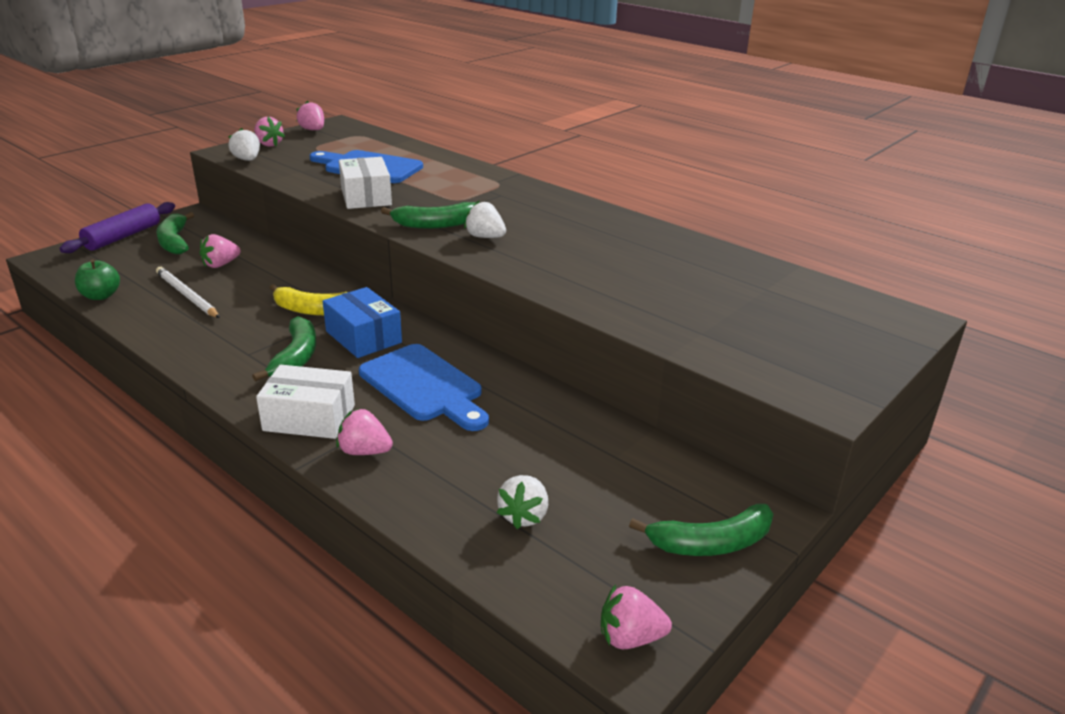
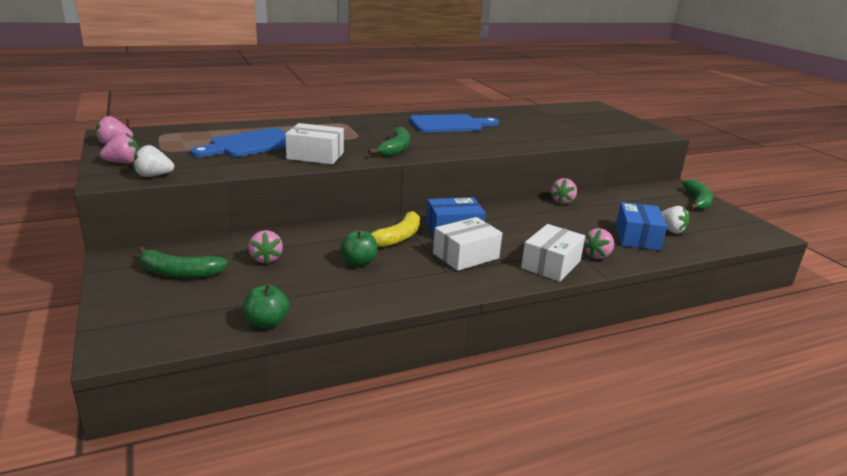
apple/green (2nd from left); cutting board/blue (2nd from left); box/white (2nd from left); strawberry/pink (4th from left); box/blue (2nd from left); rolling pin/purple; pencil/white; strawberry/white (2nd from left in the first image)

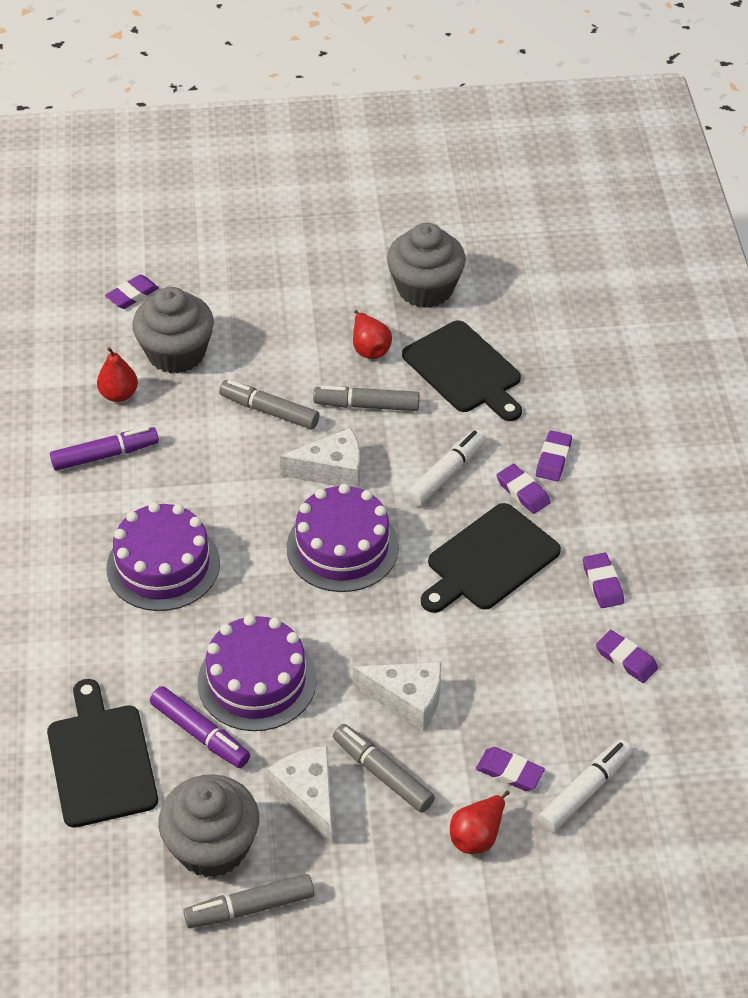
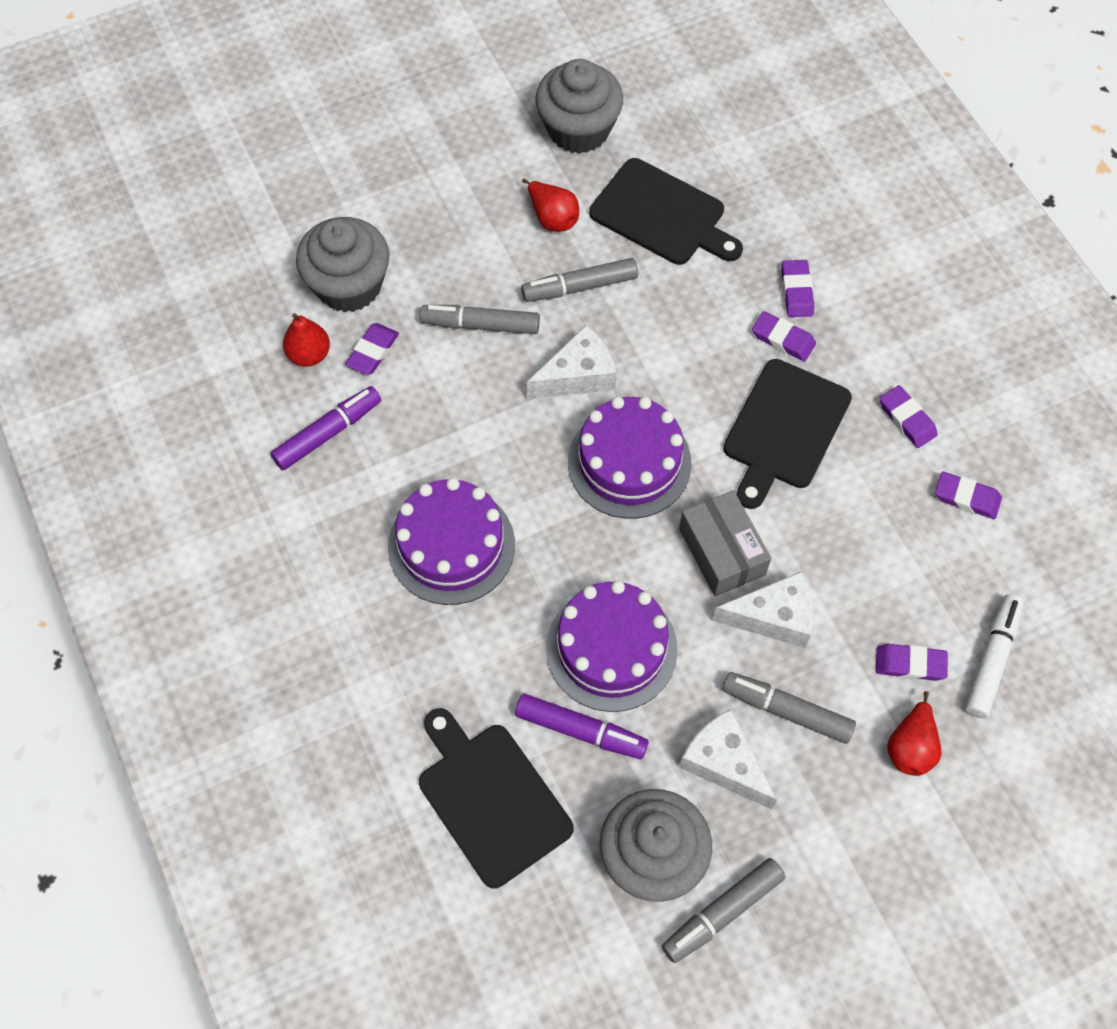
eraser/purple (1st from left); box/grey; marker/white (1st from left in the first image)

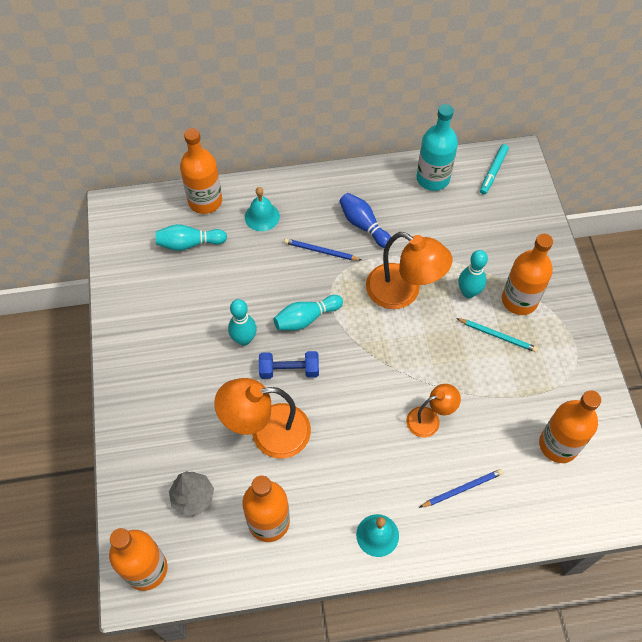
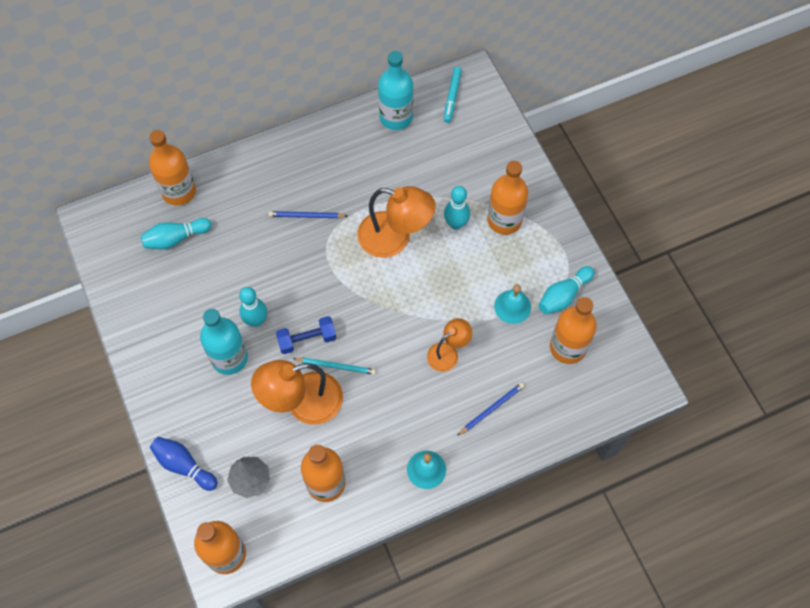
bowling pin/blue; bottle/turquoise (1st from left); pencil/turquoise; bell/turquoise (2nd from left); bowling pin/turquoise (4th from left)

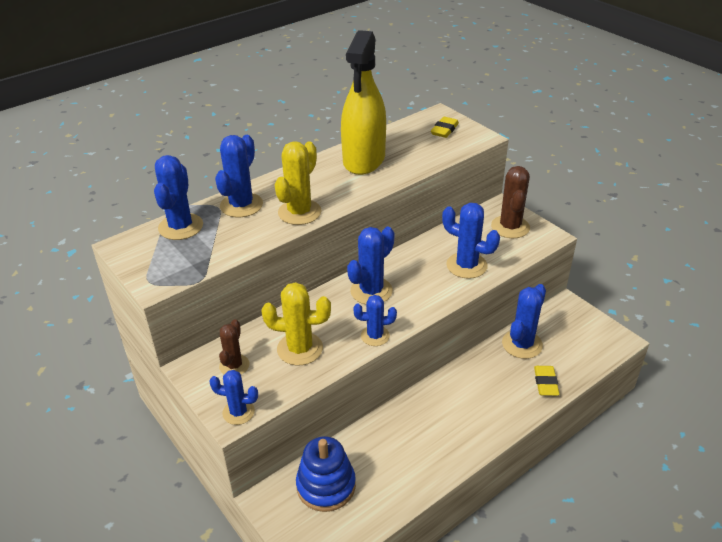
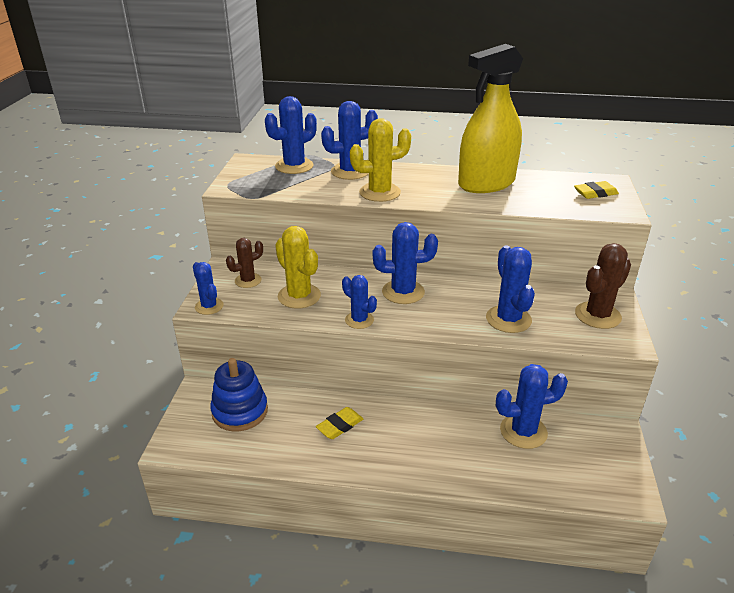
eraser/yellow (1st from left)

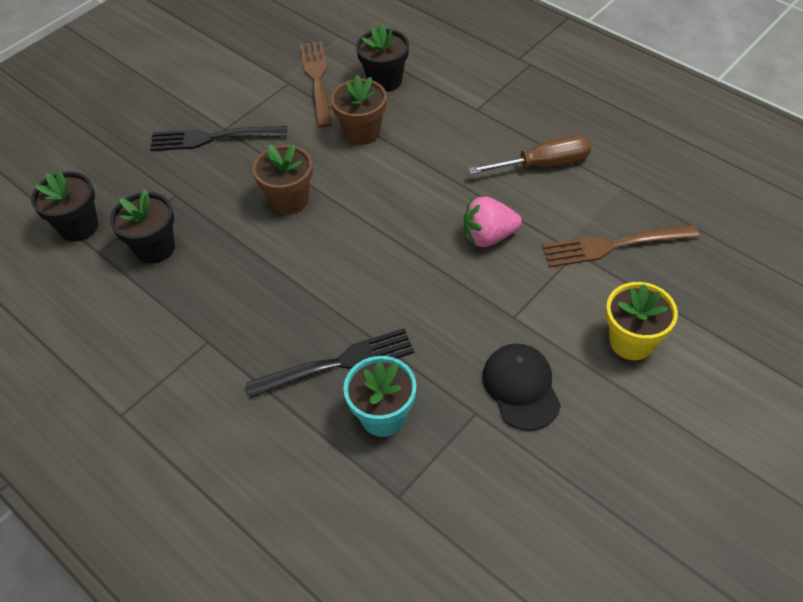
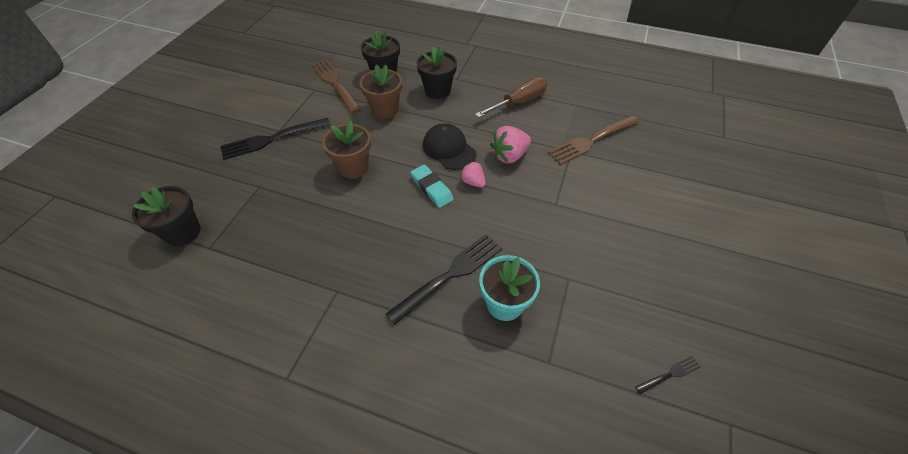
eraser/turquoise; flower pot/black (3rd from left); cap/black; strawberry/pink (1st from left); fork/black (3rd from left); flower pot/yellow

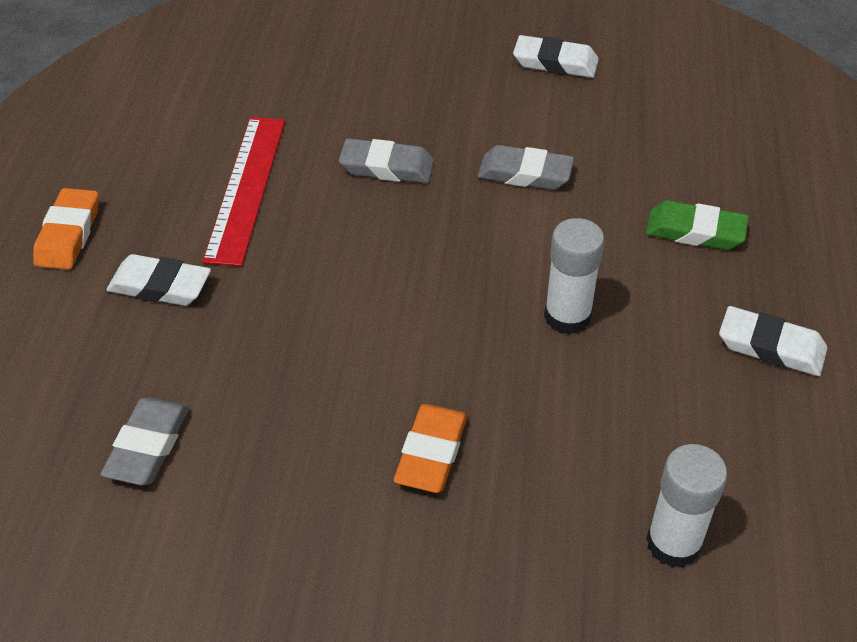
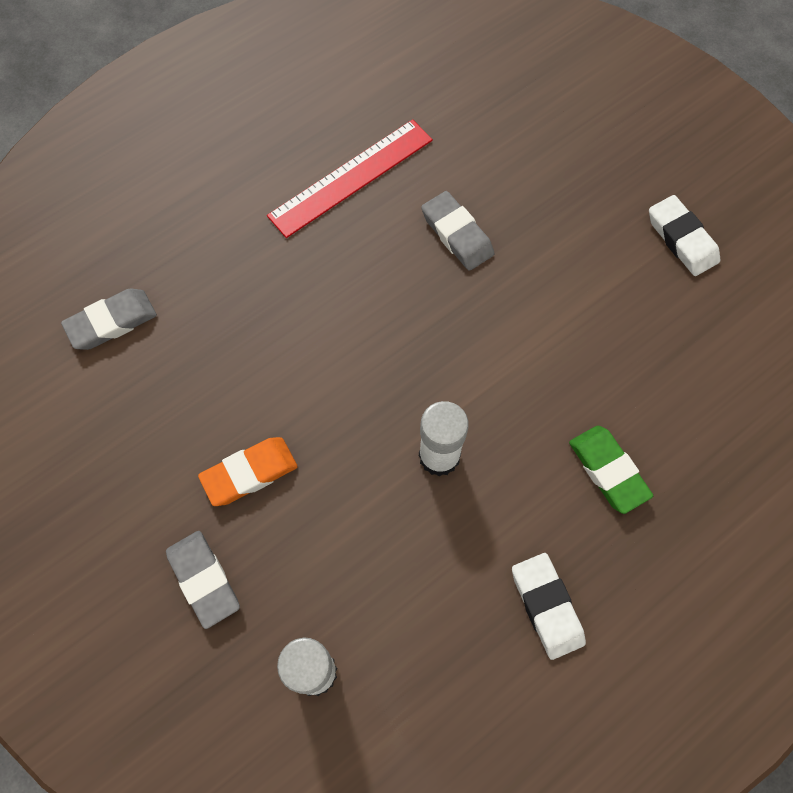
eraser/grey (2nd from left); eraser/orange (1st from left in the first image); eraser/white (1st from left in the first image)

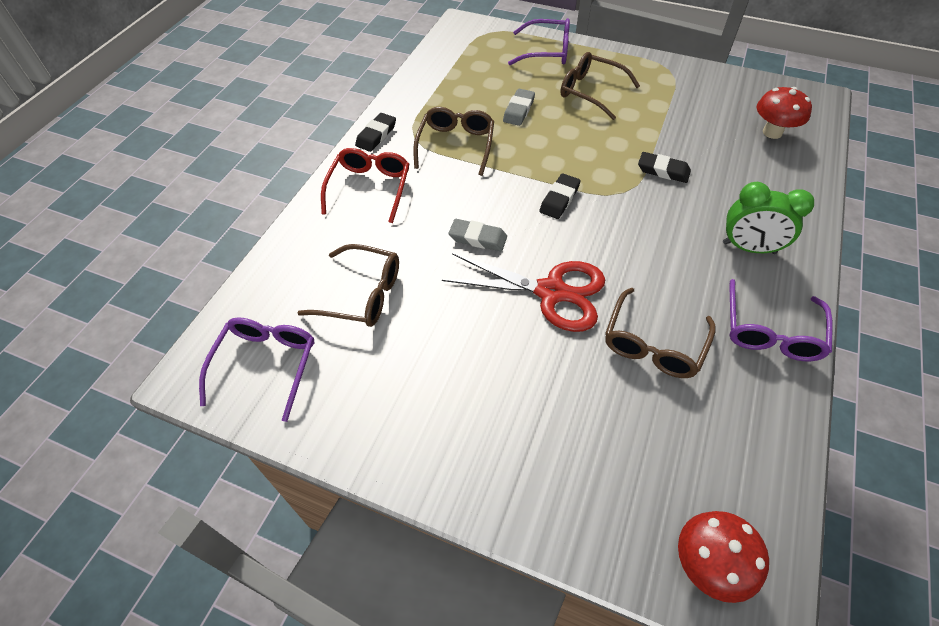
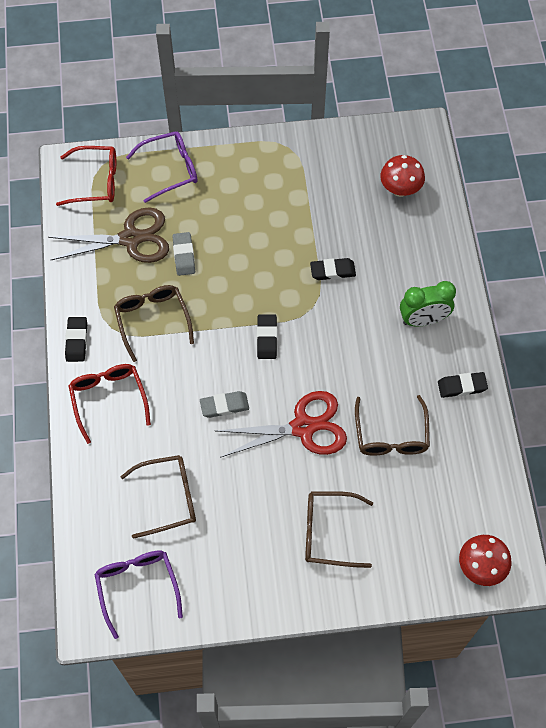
scissors/brown; glasses/red (1st from left); glasses/brown (3rd from left); eraser/black (4th from left)

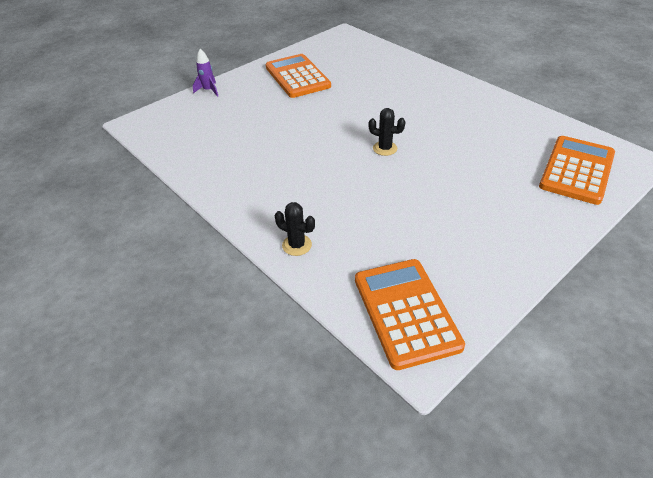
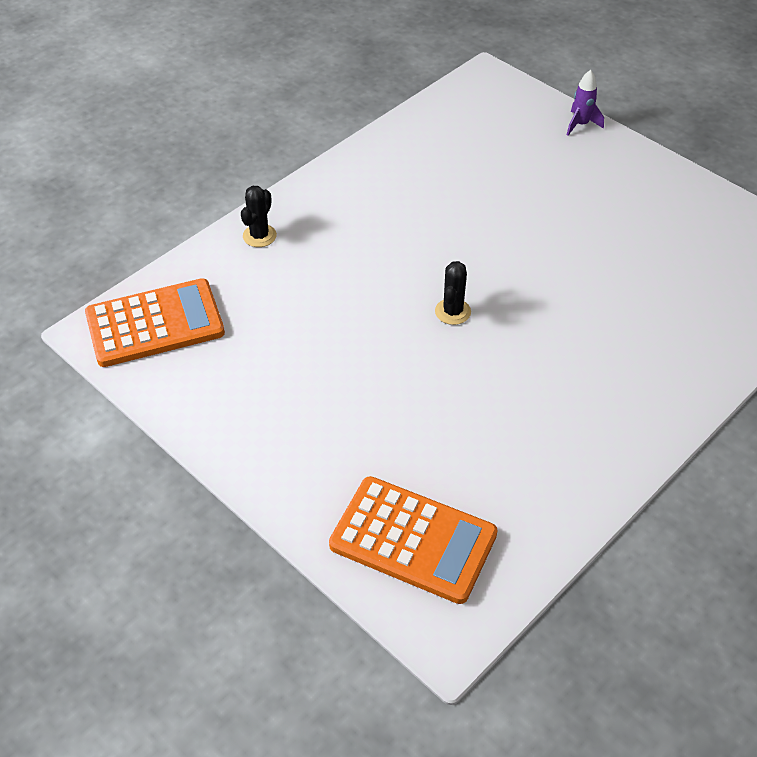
calculator/orange (1st from left in the first image)

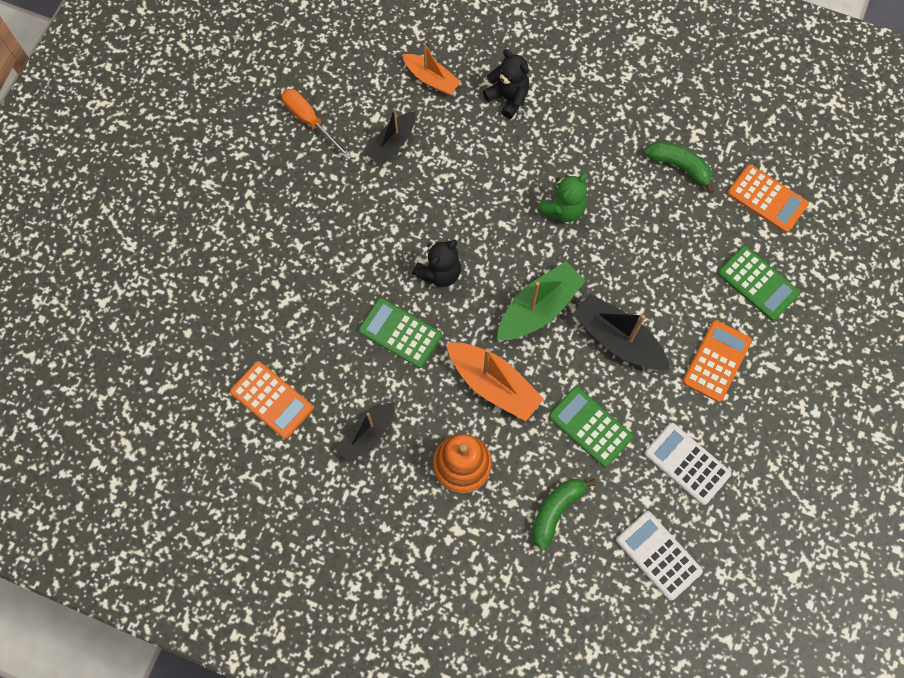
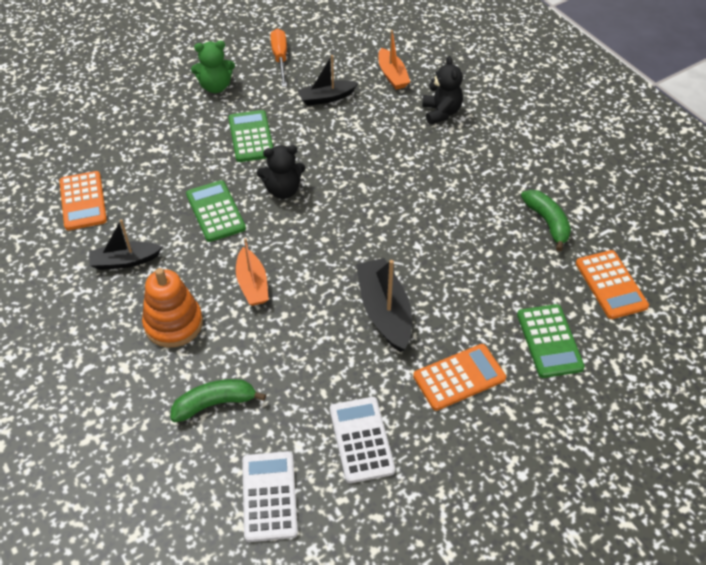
teddy bear/green; calculator/green (2nd from left); boat/orange (1st from left); boat/green

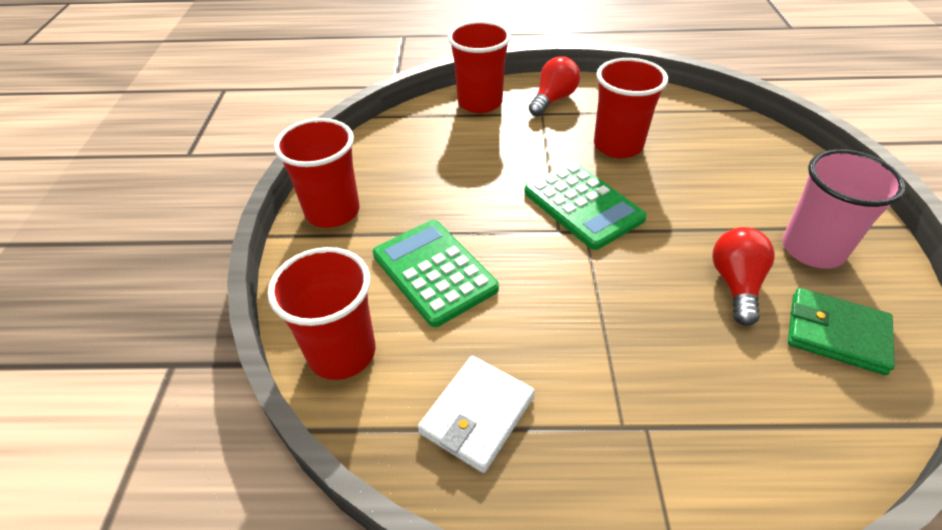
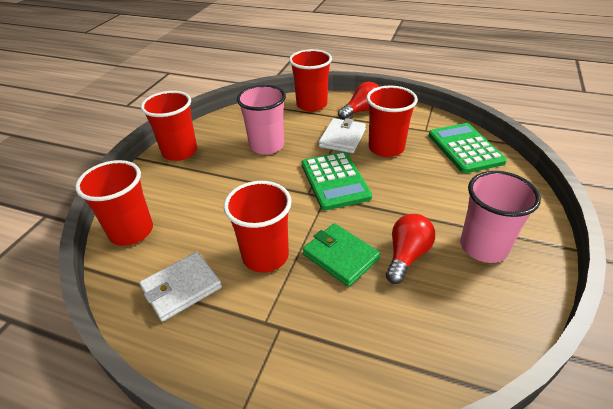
cup/red (3rd from left); cup/pink (1st from left); wallet/green; wallet/white (2nd from left); calculator/green (2nd from left)

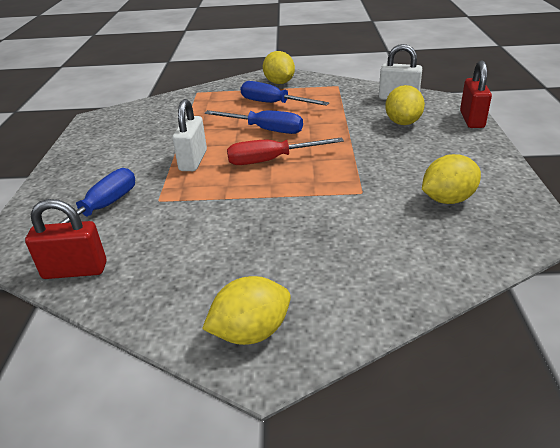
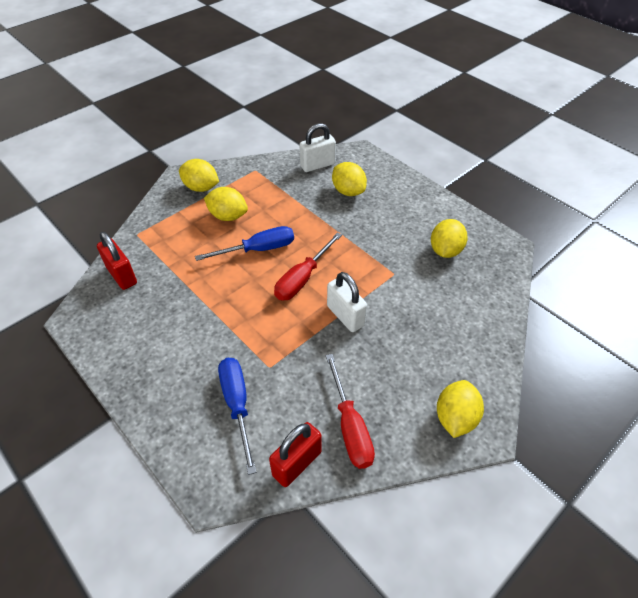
padlock/red (1st from left); lemon/yellow (2nd from left); screwdriver/red (2nd from left); padlock/white (2nd from left)

